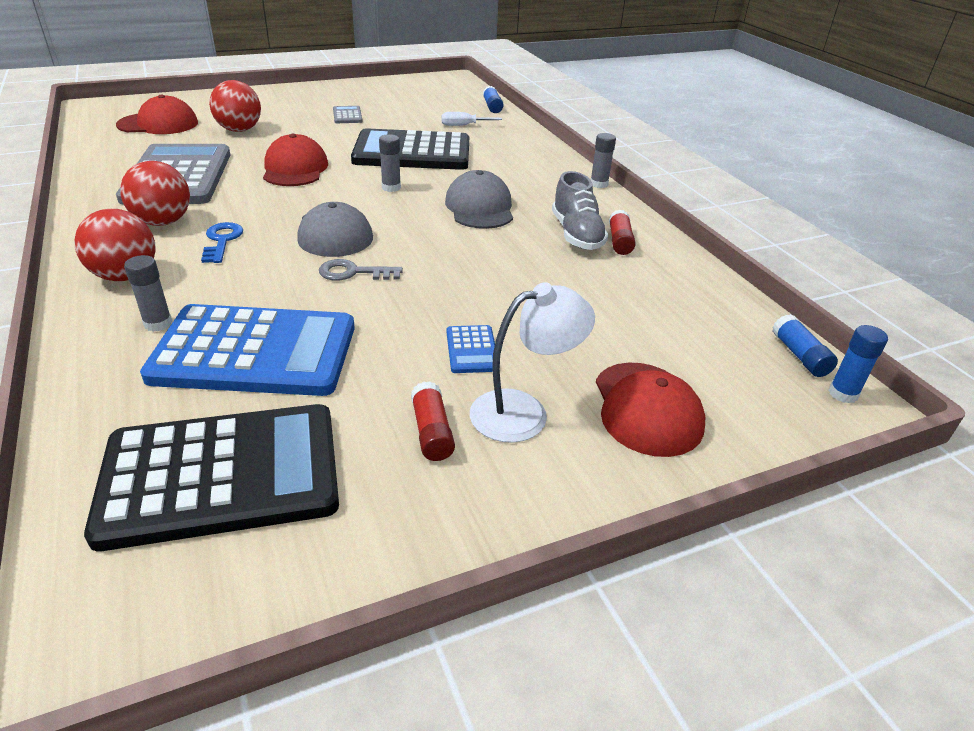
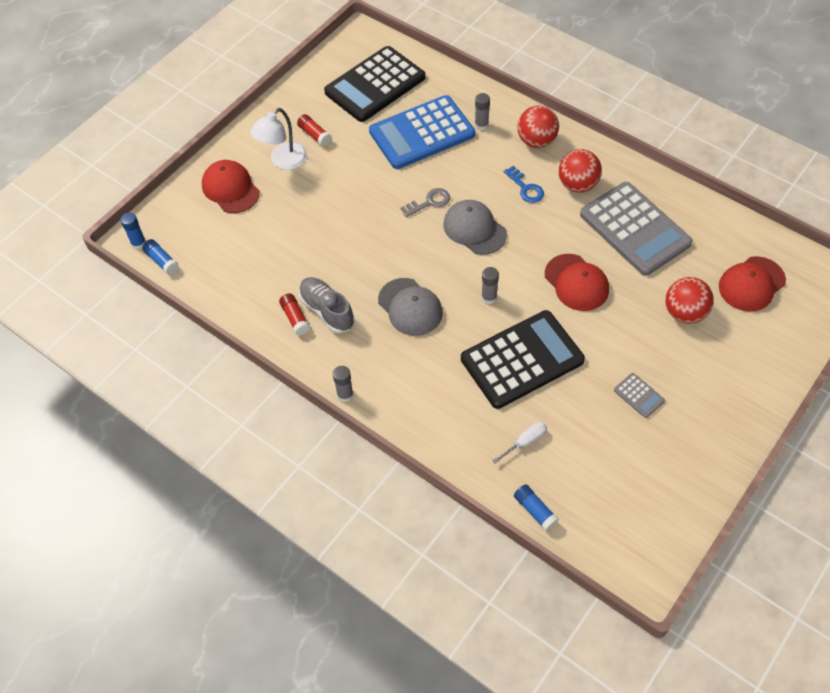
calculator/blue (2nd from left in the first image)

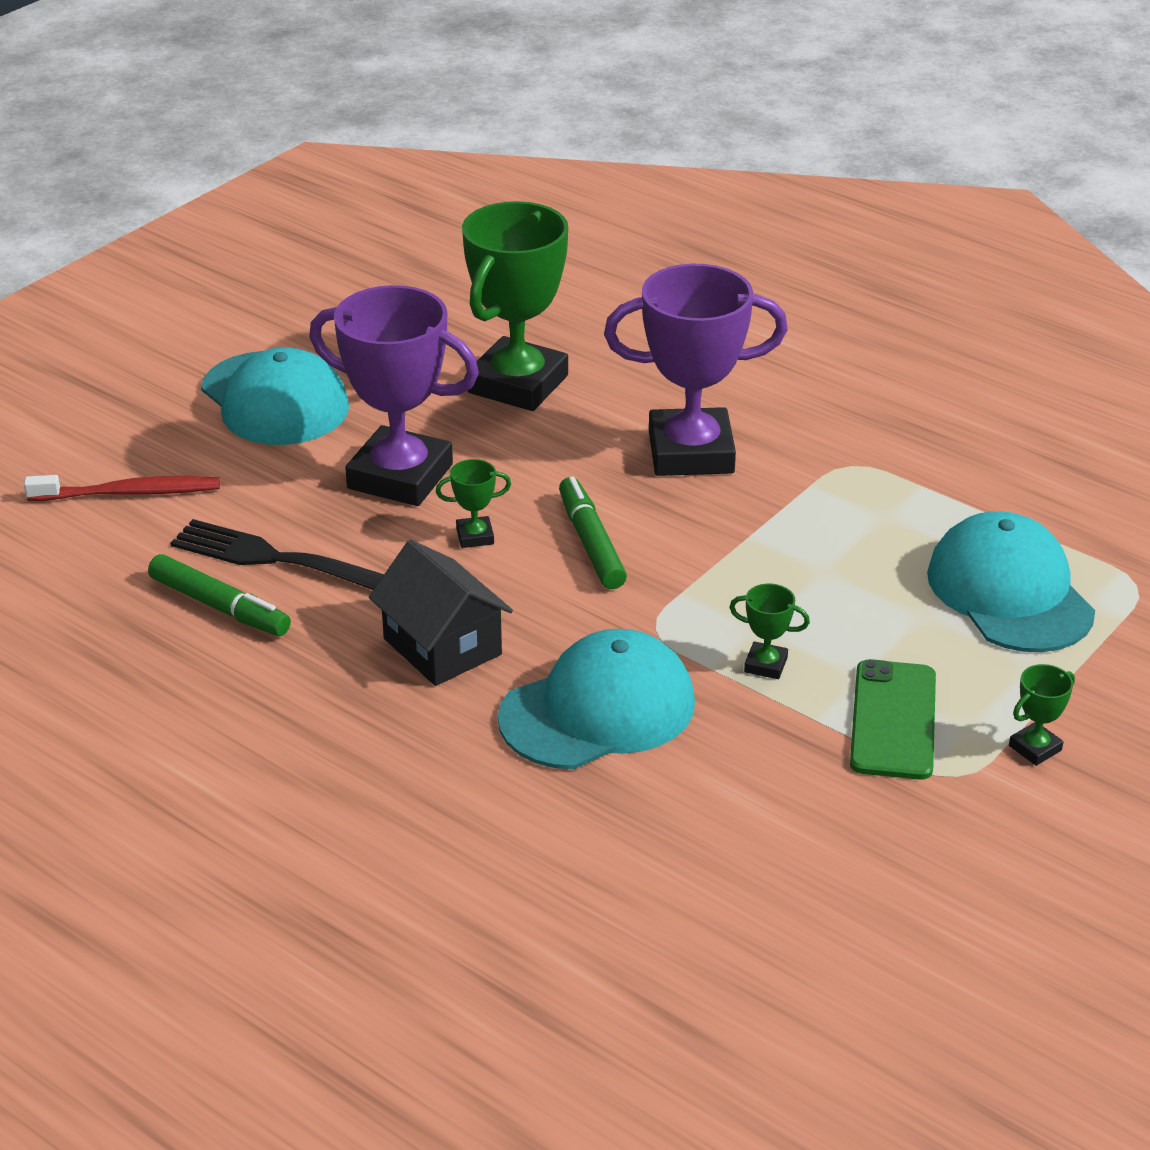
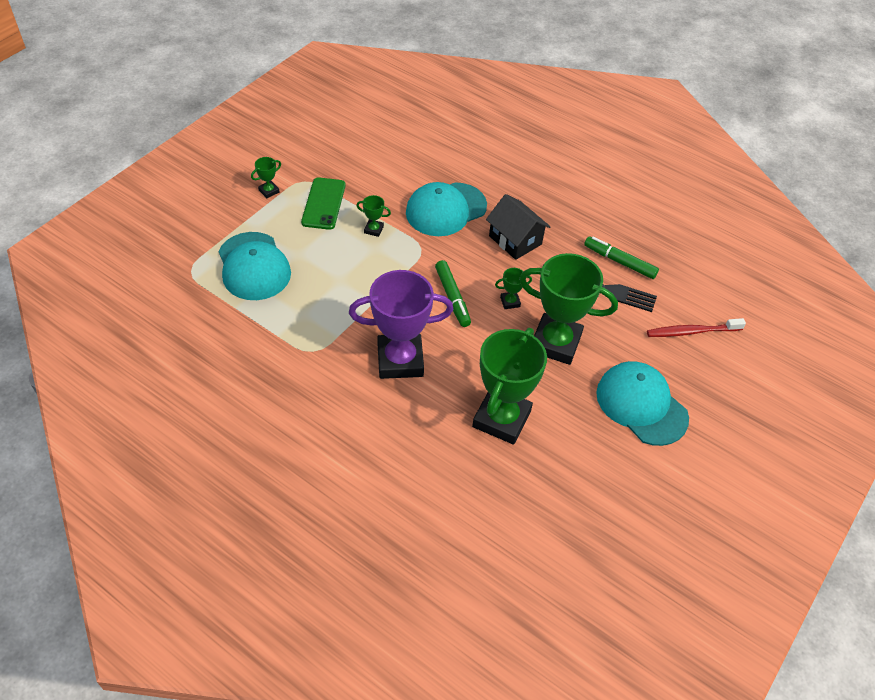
trophy/green (5th from left)

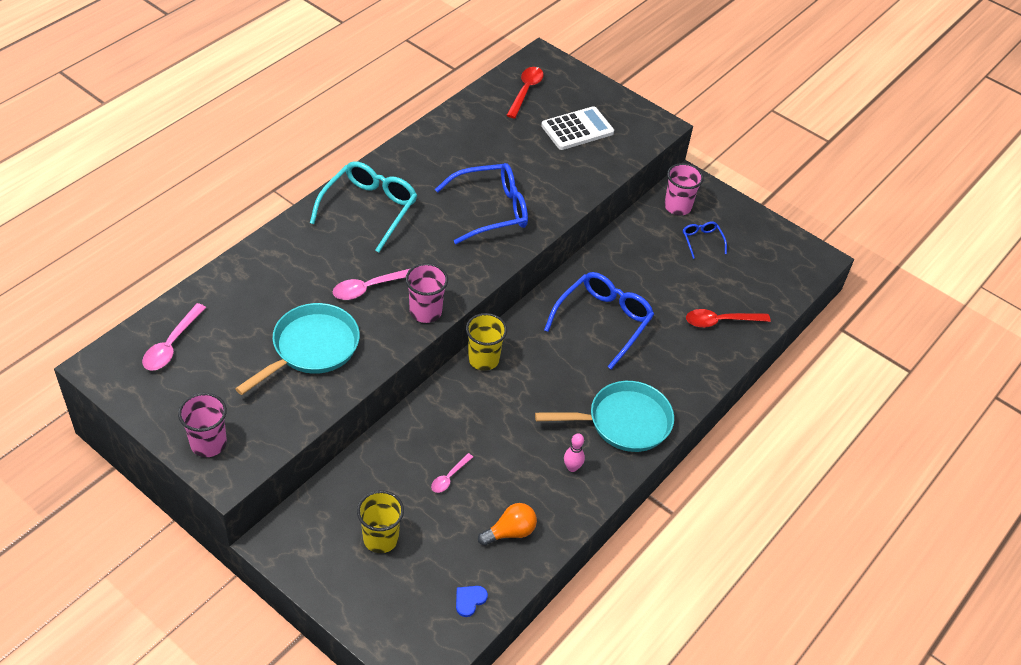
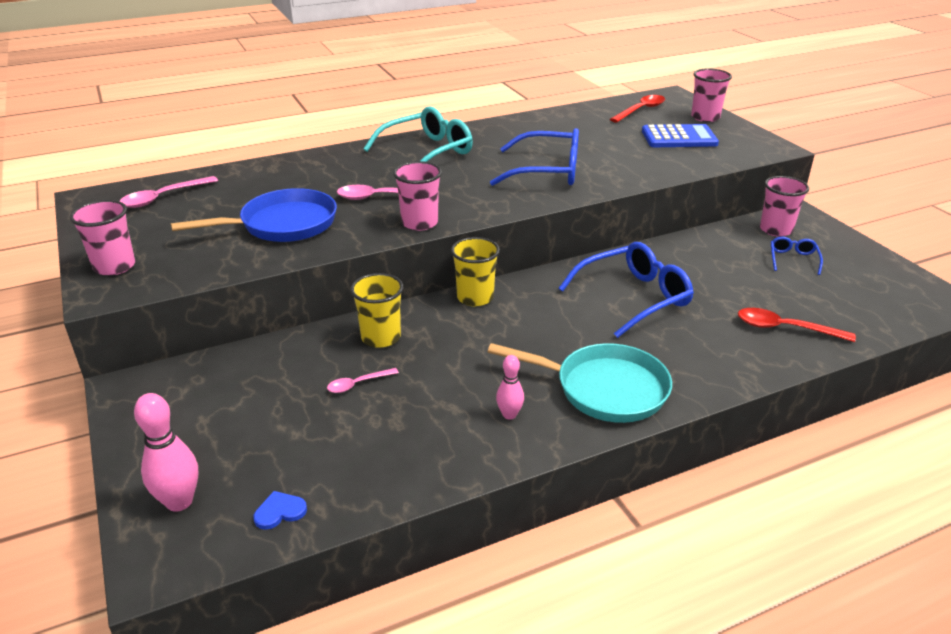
bowling pin/pink (1st from left); pan/blue; cup/yellow (1st from left); calculator/blue; cup/pink (3rd from left); light bulb/orange

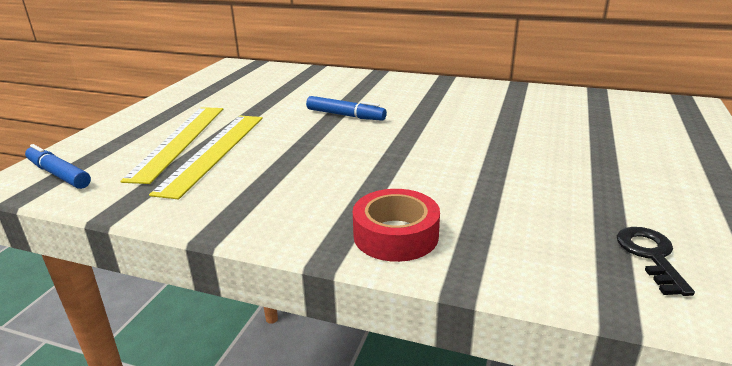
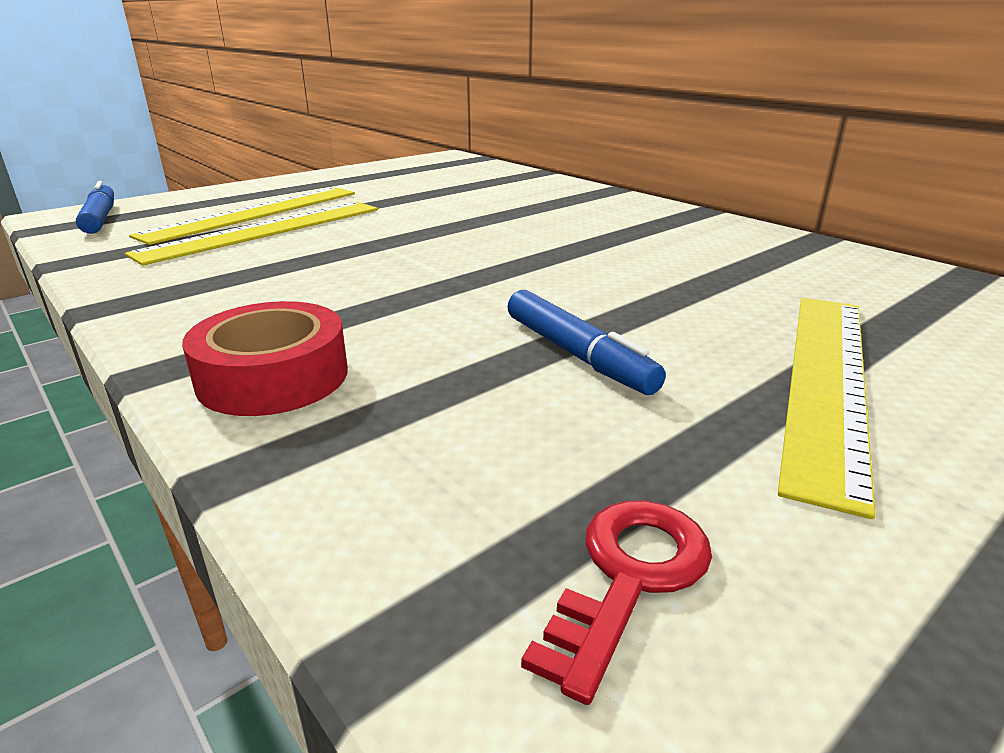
marker/blue (2nd from left); key/red; ruler/yellow (3rd from left)

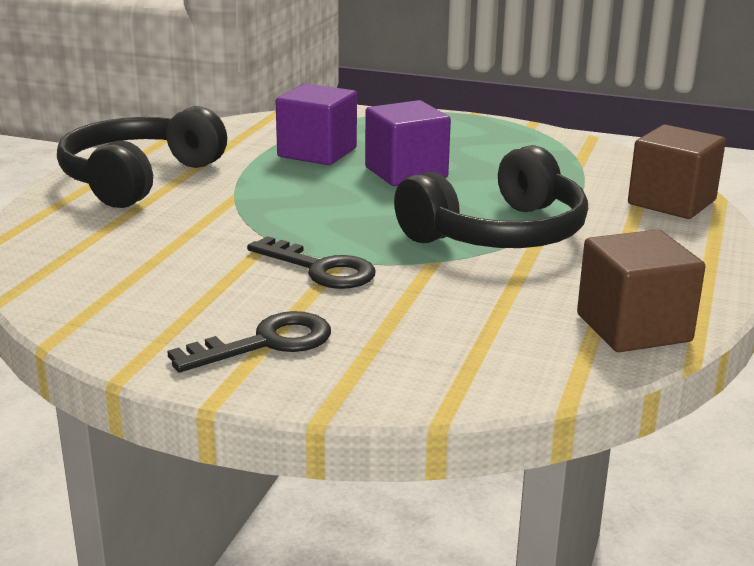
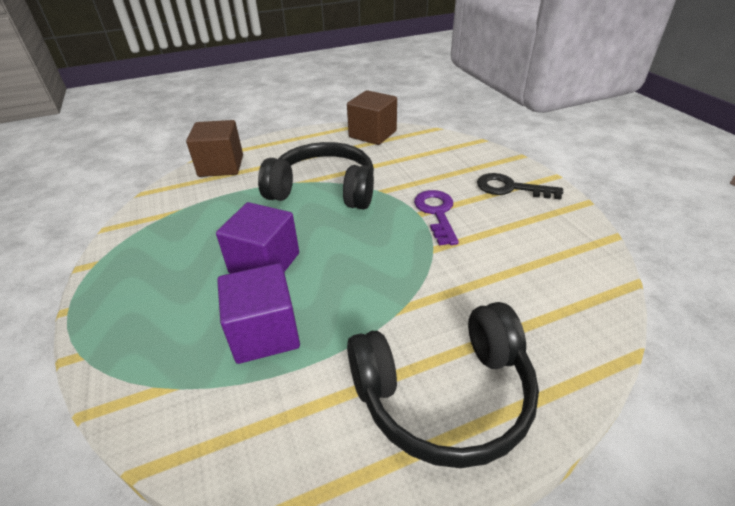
key/purple

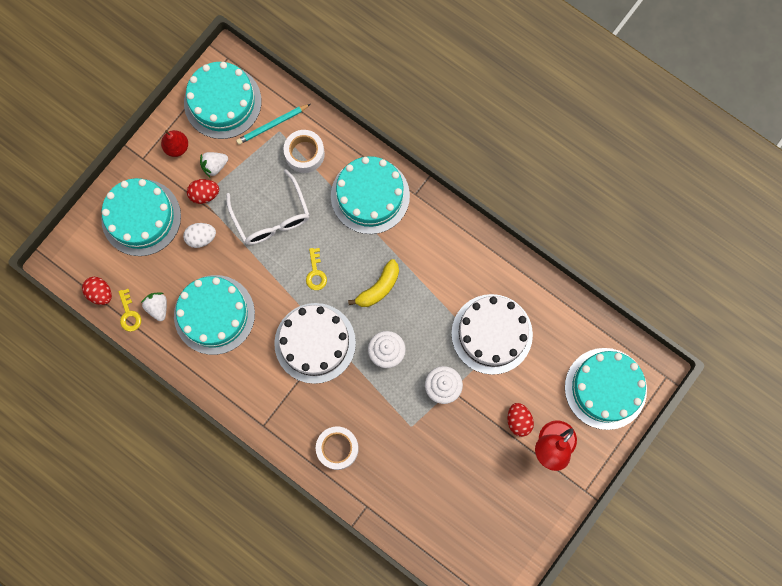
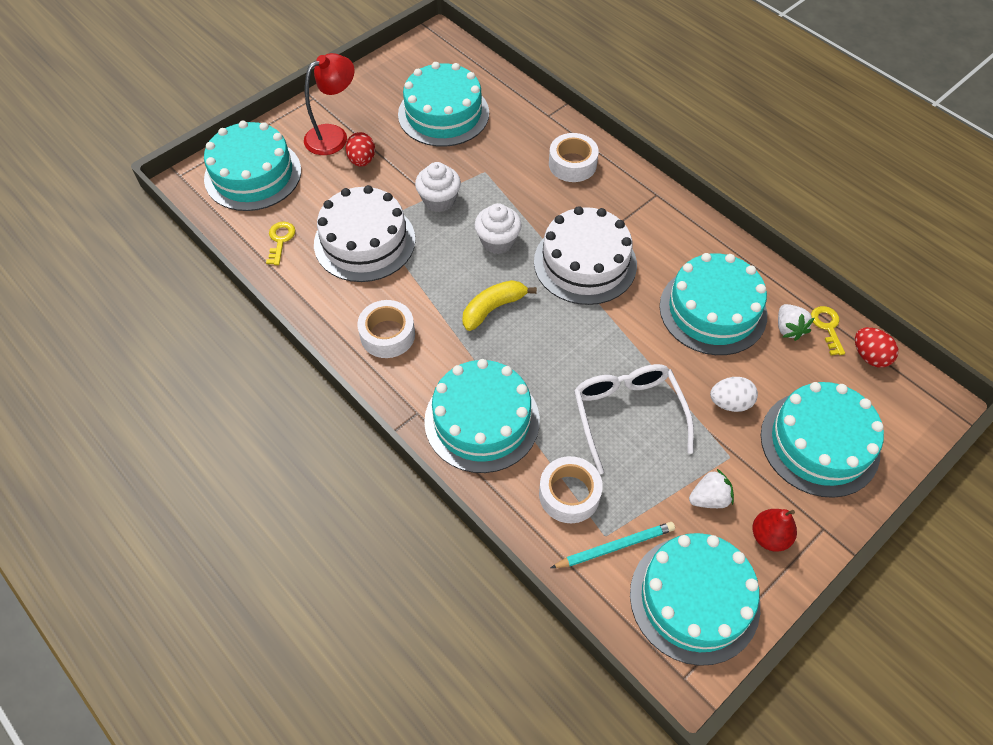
key/yellow (1st from left); tape/white (1st from left); cake/turquoise (2nd from left); egg/red (2nd from left in the first image)

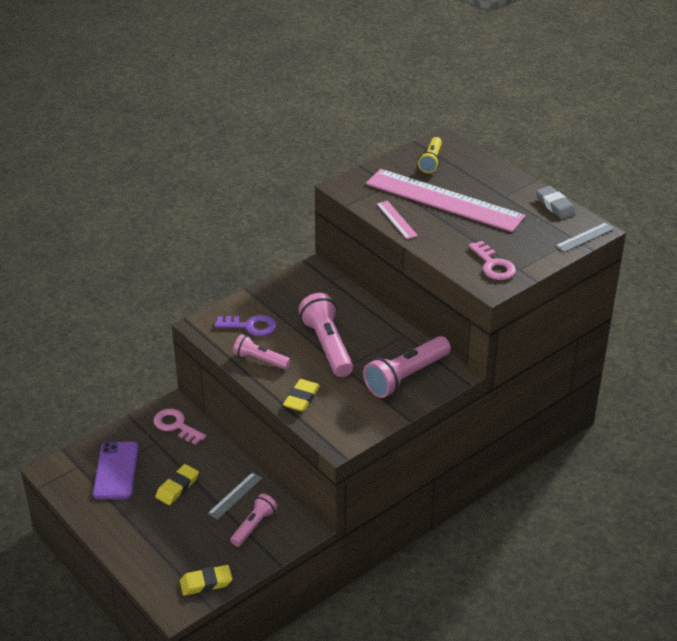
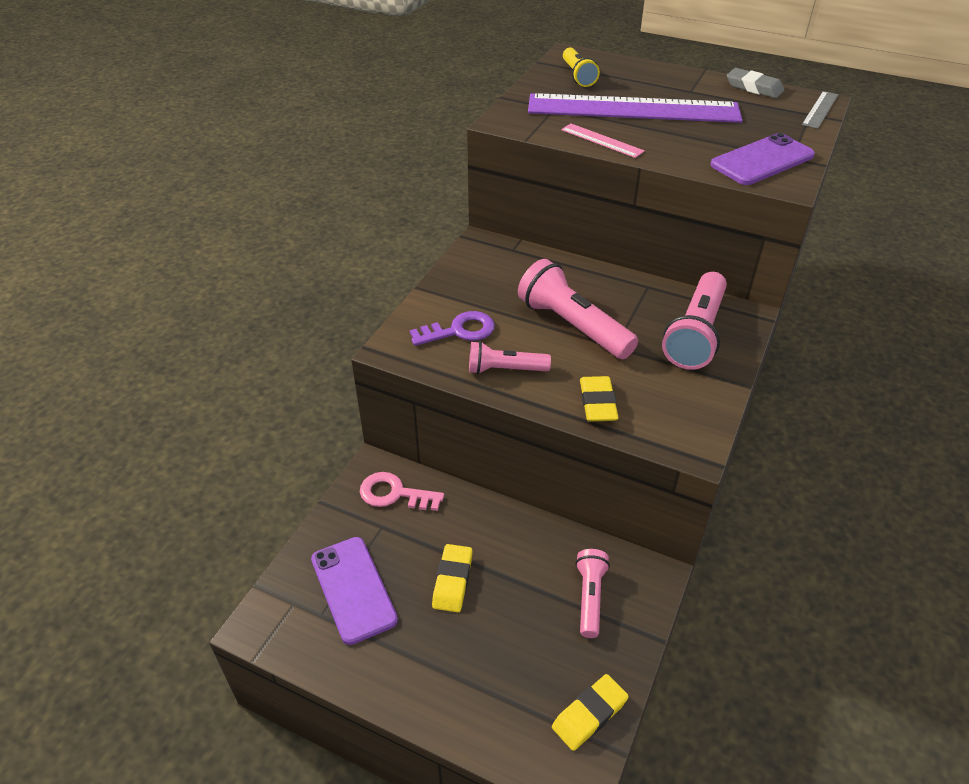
ruler/purple; phone/purple (2nd from left); ruler/grey (1st from left in the first image)

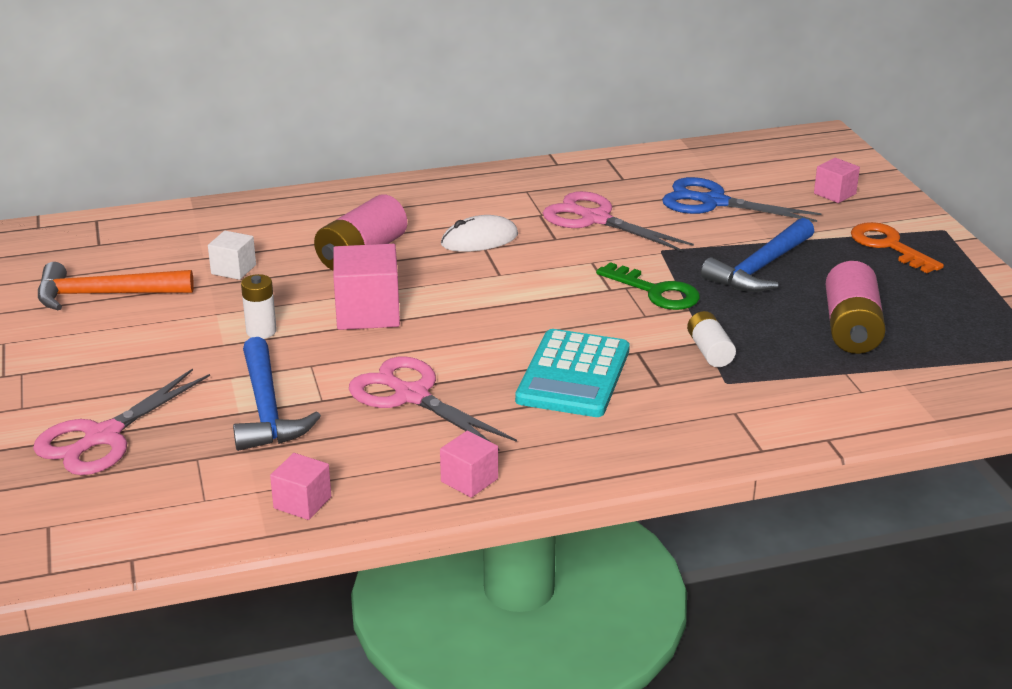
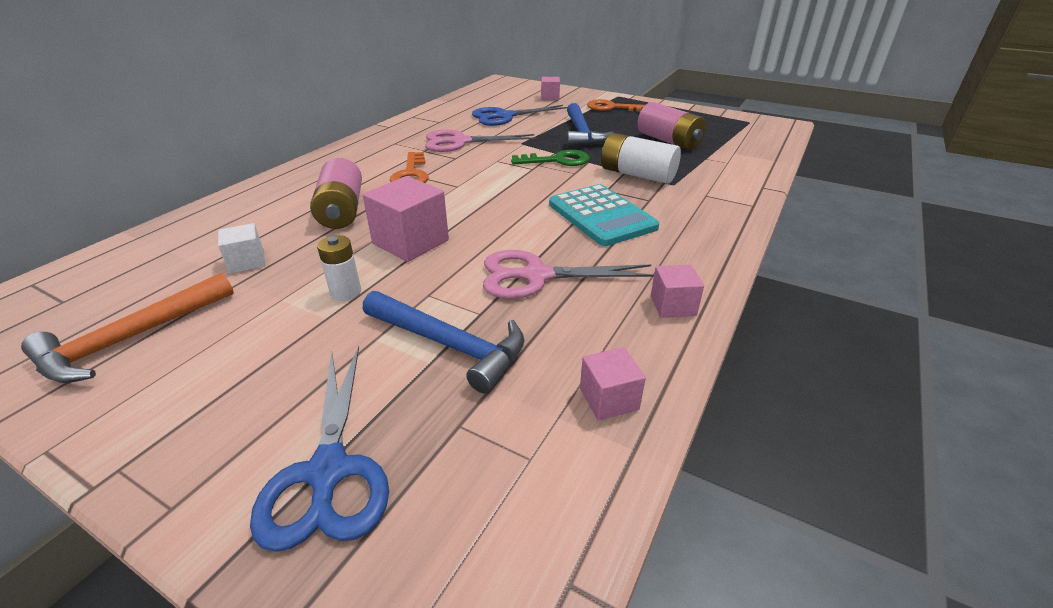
scissors/blue (1st from left); key/orange (1st from left); battery/white (2nd from left)

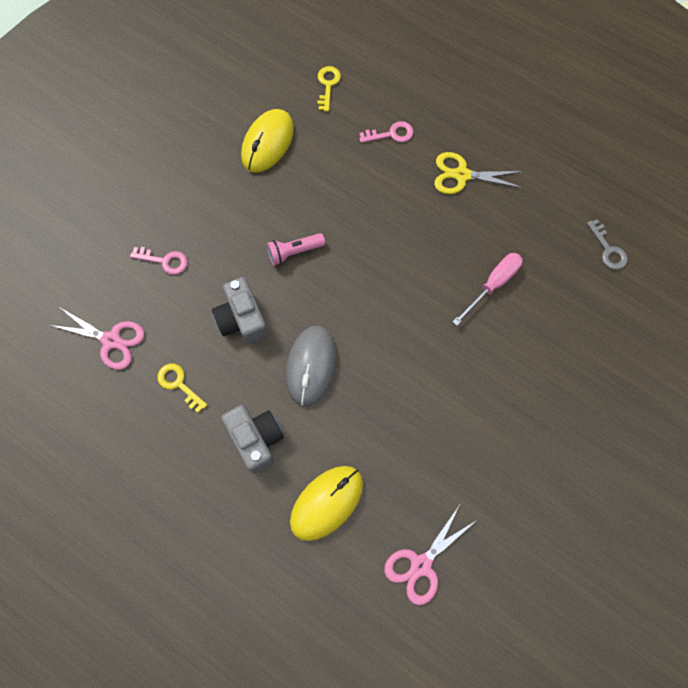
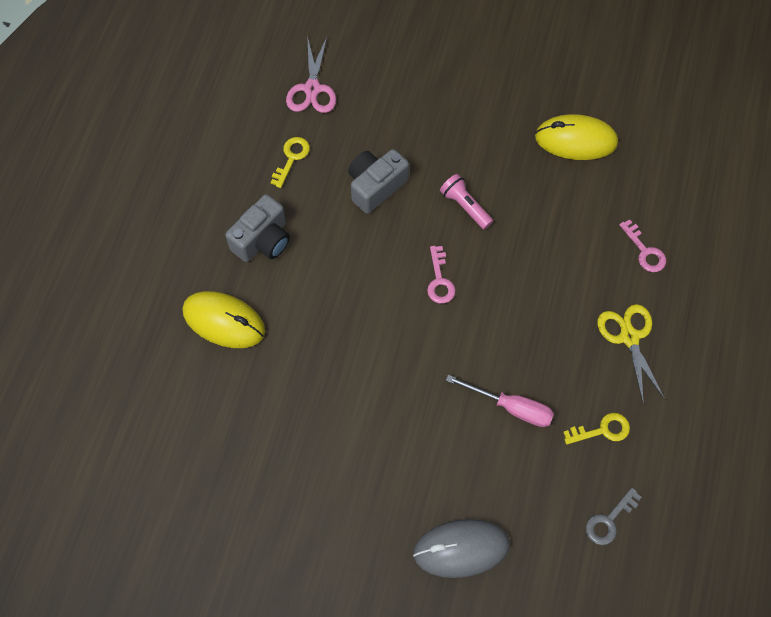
mouse/grey; key/pink (1st from left); key/yellow (2nd from left); scissors/pink (2nd from left in the first image)

